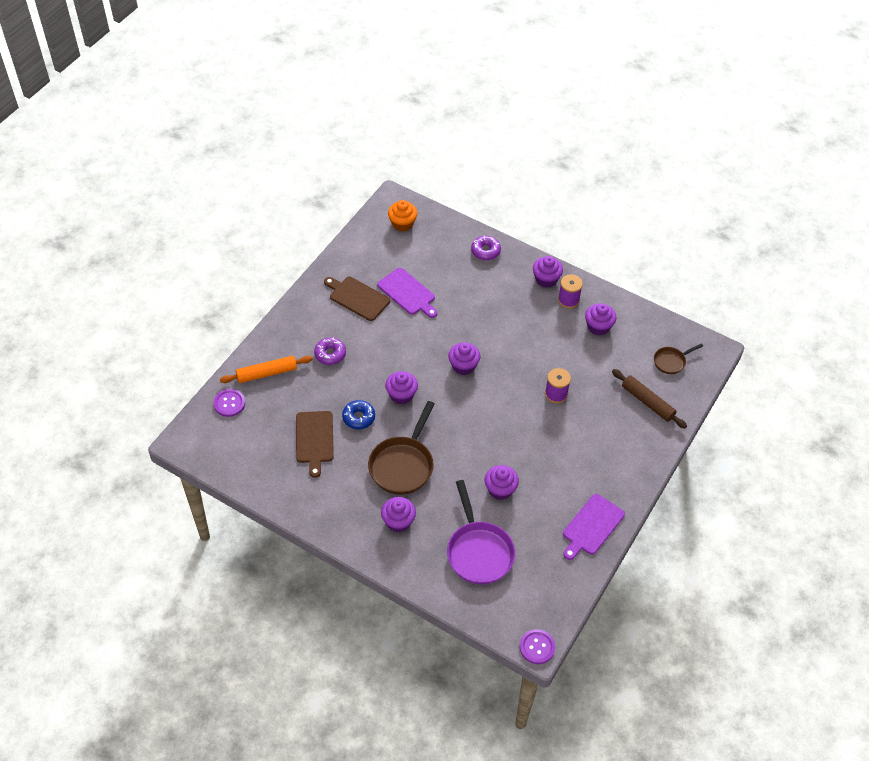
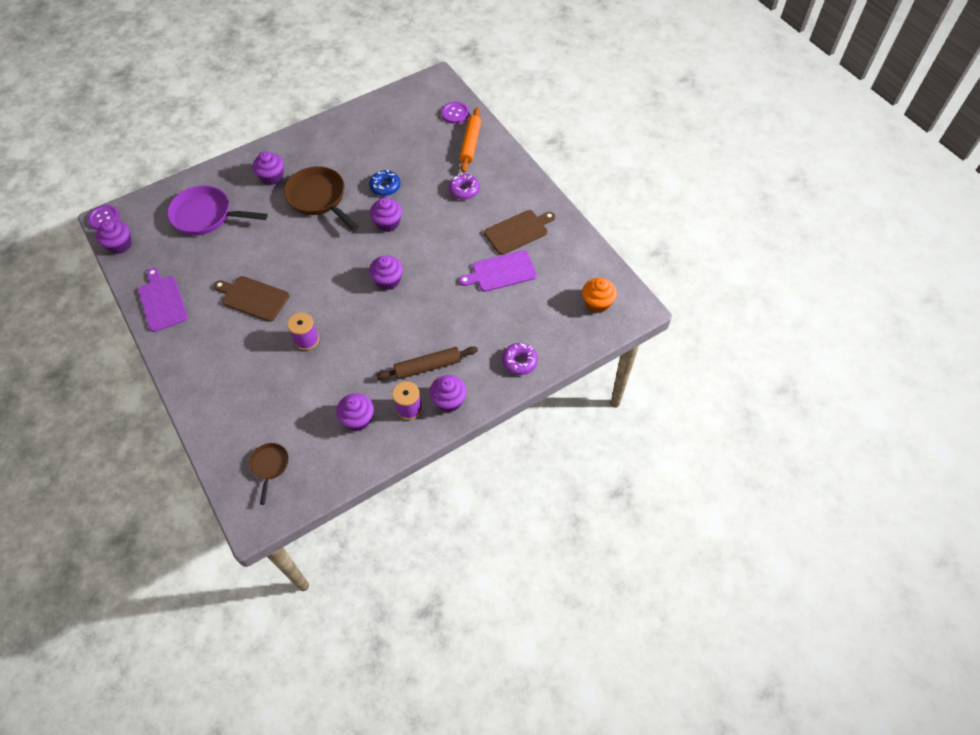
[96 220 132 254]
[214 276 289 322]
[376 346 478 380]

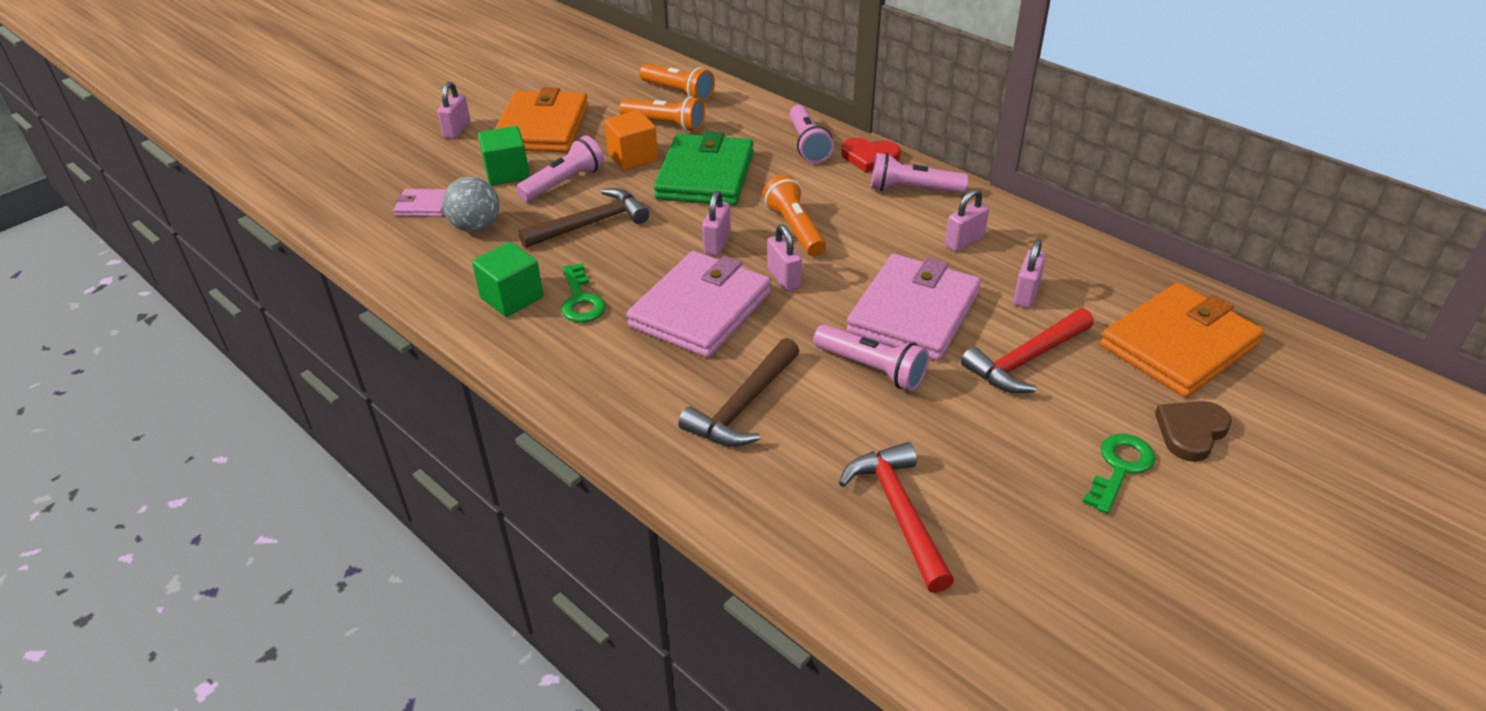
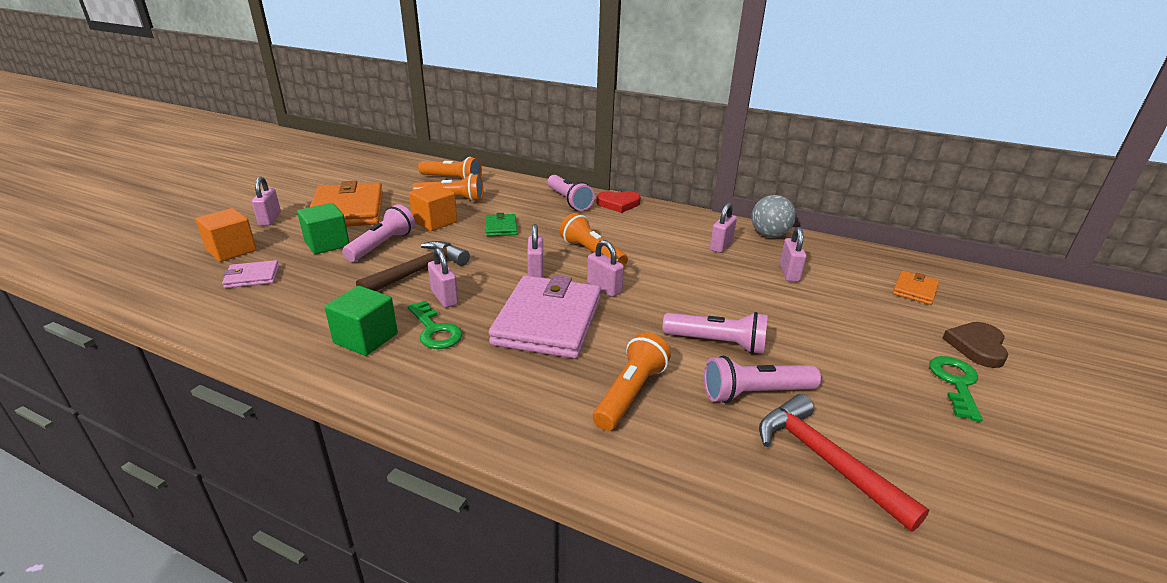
[195 208 257 262]
[428 248 459 308]
[485 213 517 236]
[593 332 671 431]
[704 356 821 403]
[751 195 796 238]
[893 271 939 305]
[846 254 981 361] (first image)
[961 308 1094 393] (first image)

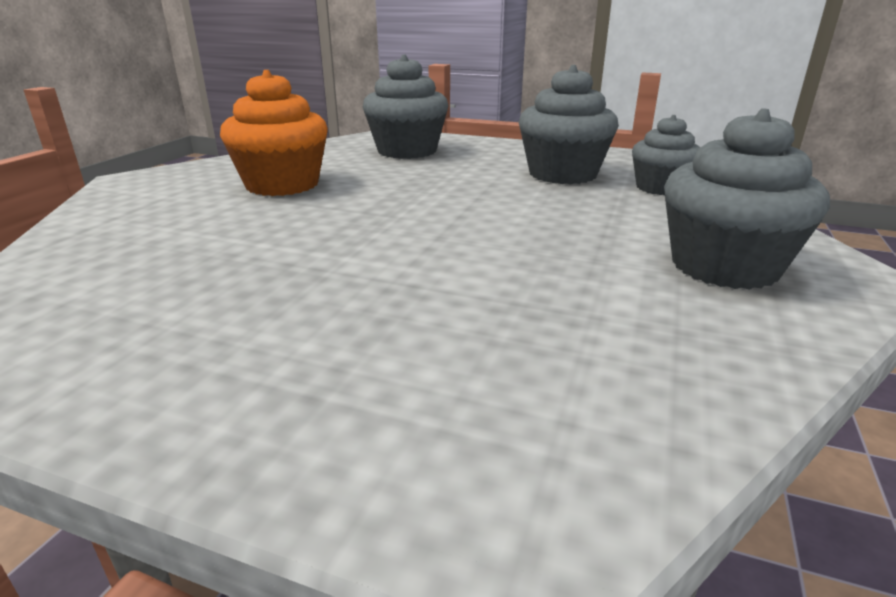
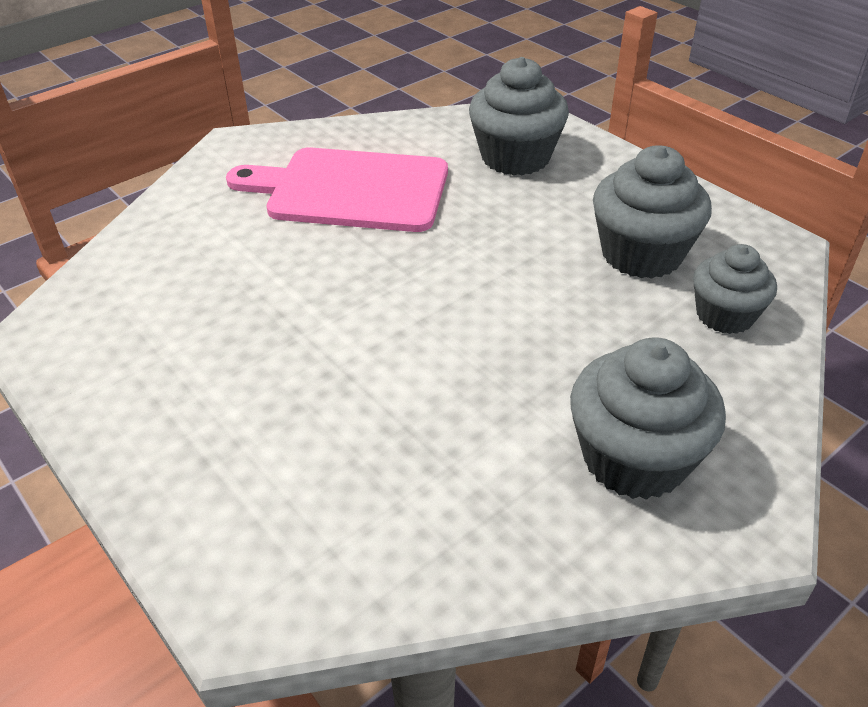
[226 148 448 232]

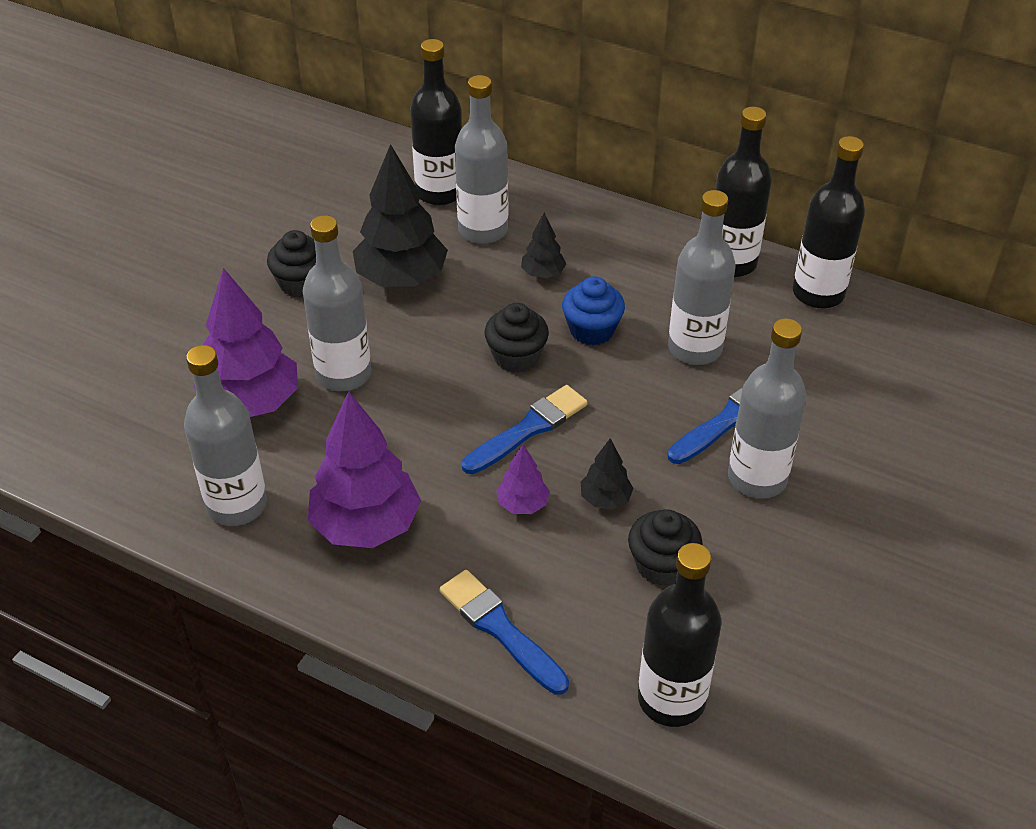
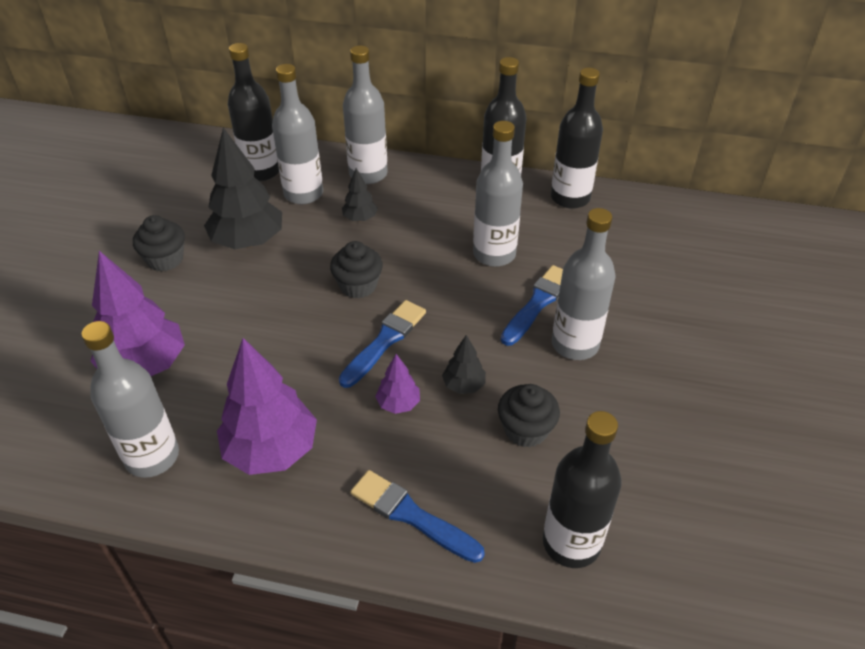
[343 45 388 184]
[562 276 625 346] (first image)

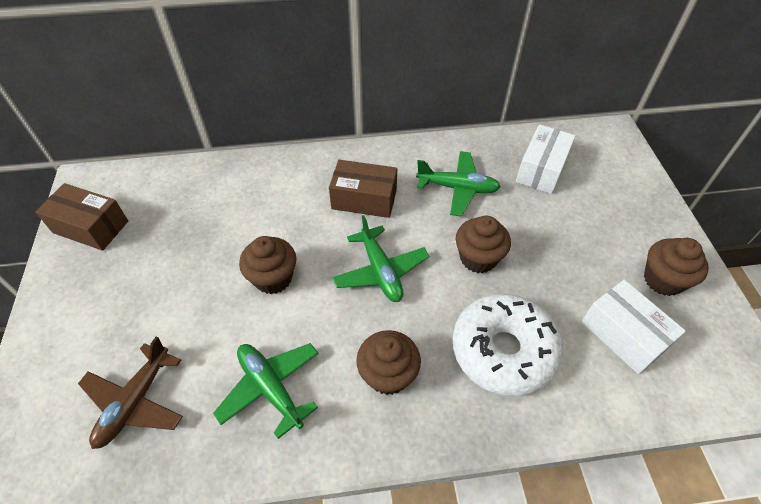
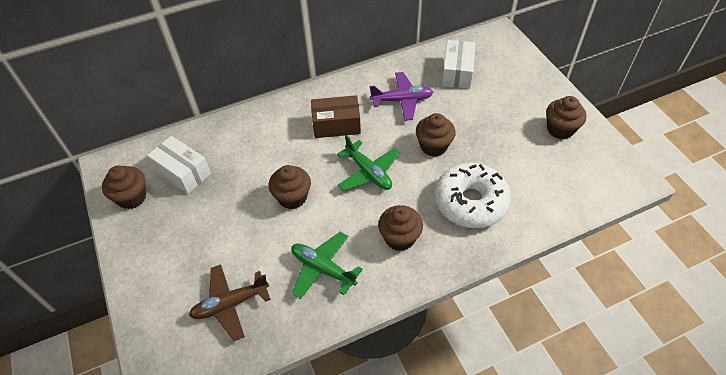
[102 165 146 209]
[147 136 211 194]
[189 264 271 341]
[370 72 433 121]

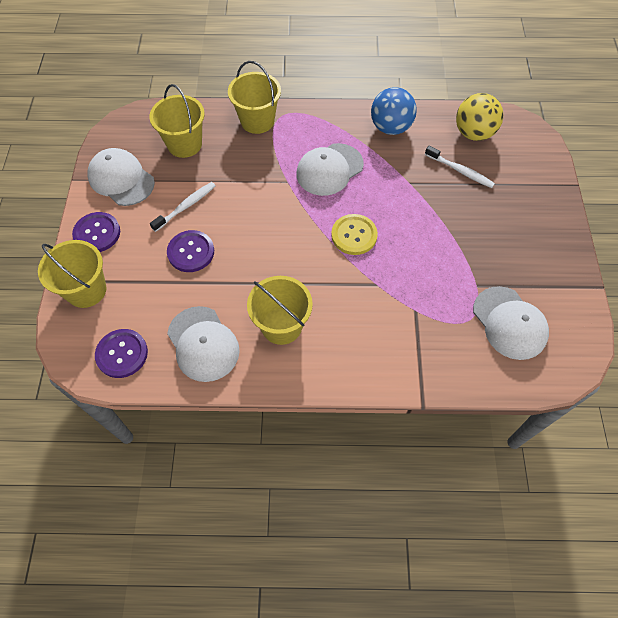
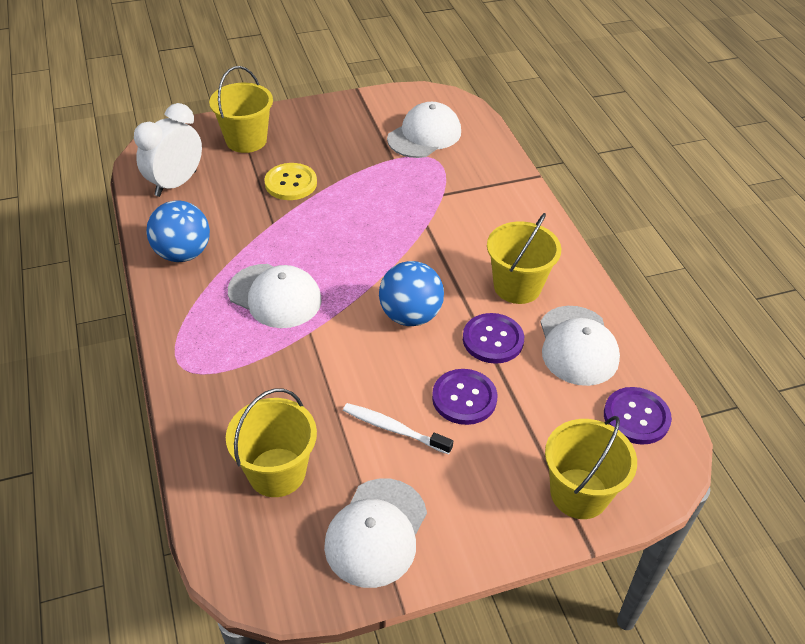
[134 103 202 197]
[209 66 273 153]
[264 163 317 200]
[379 261 444 326]
[463 313 524 364]
[540 306 620 386]
[425 146 495 188] (first image)

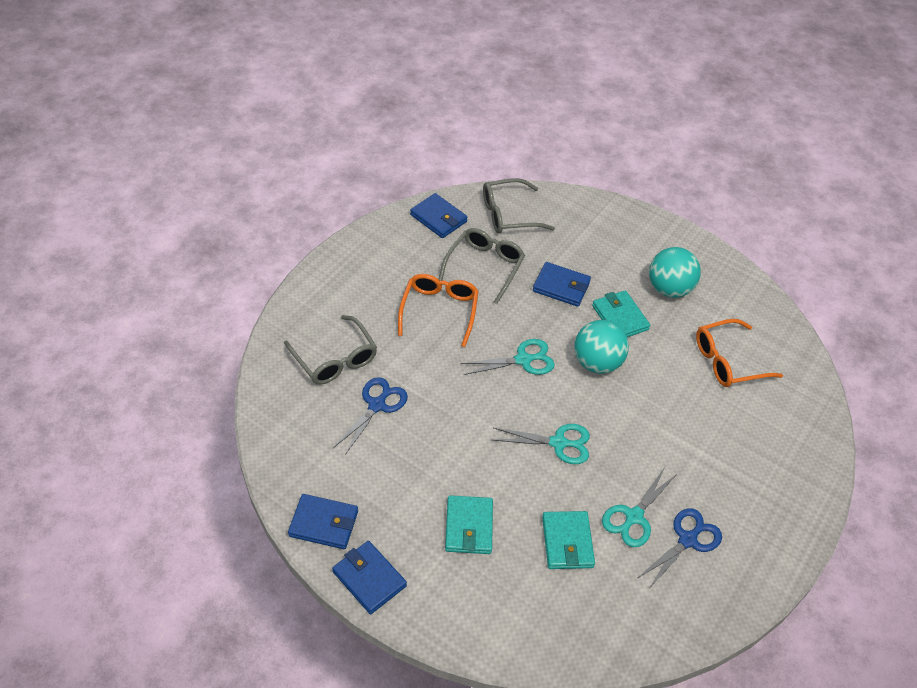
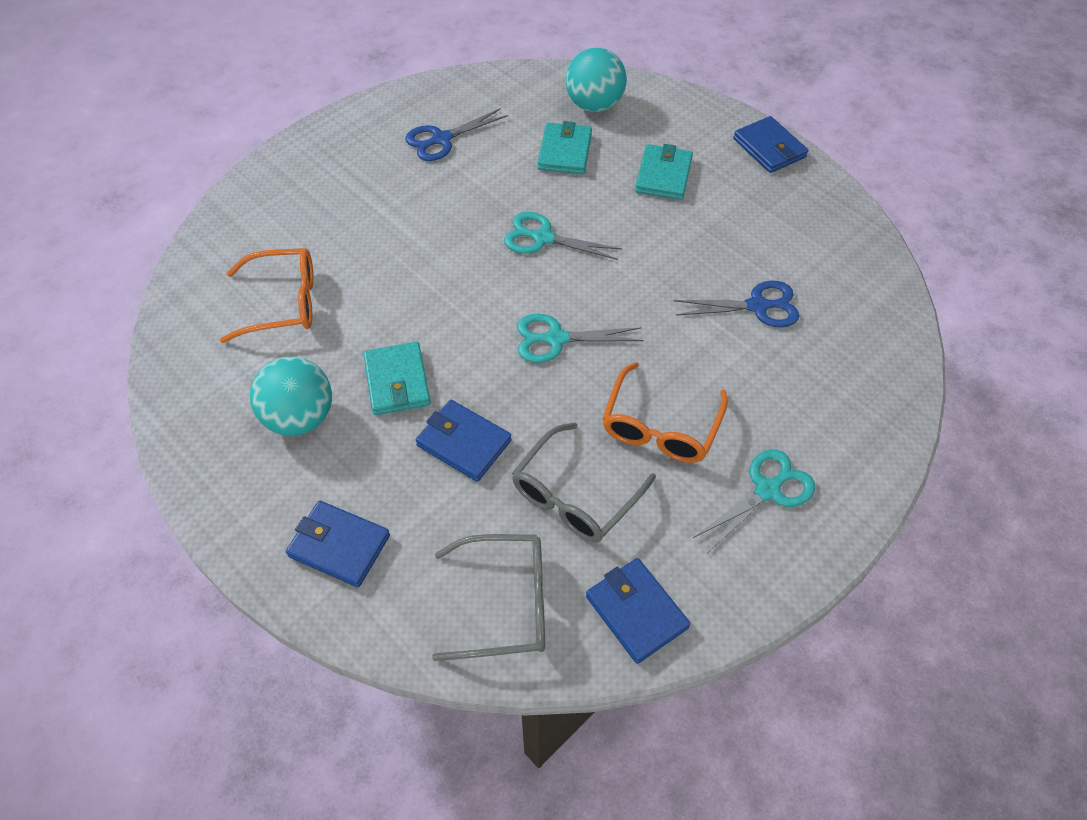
[286 501 390 587]
[566 48 627 112]
[673 281 800 327]
[693 449 815 552]
[284 315 377 385] (first image)

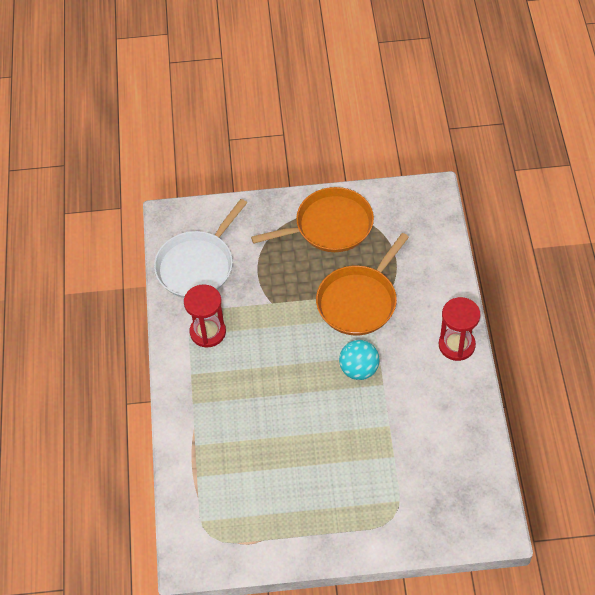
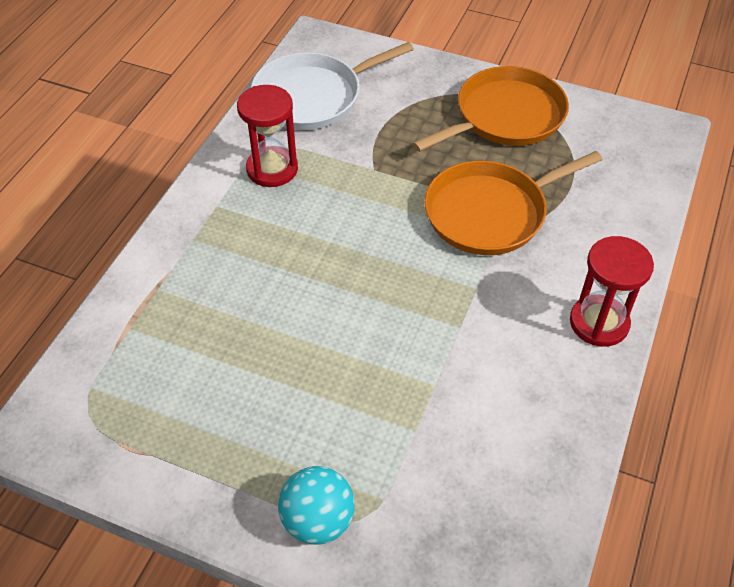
[278 466 355 545]
[412 66 569 152]

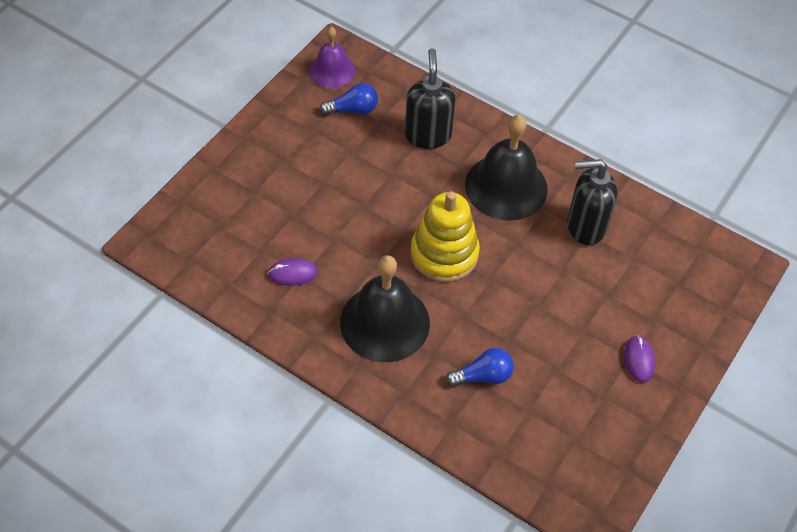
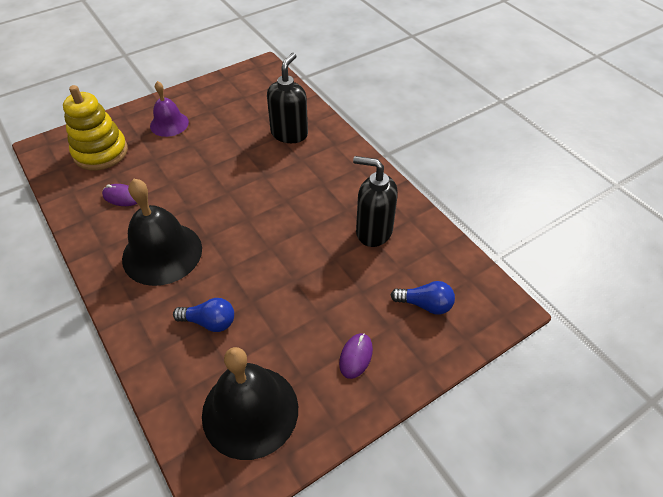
[63 85 128 171]
[150 81 189 137]
[202 347 298 460]
[391 281 455 315]

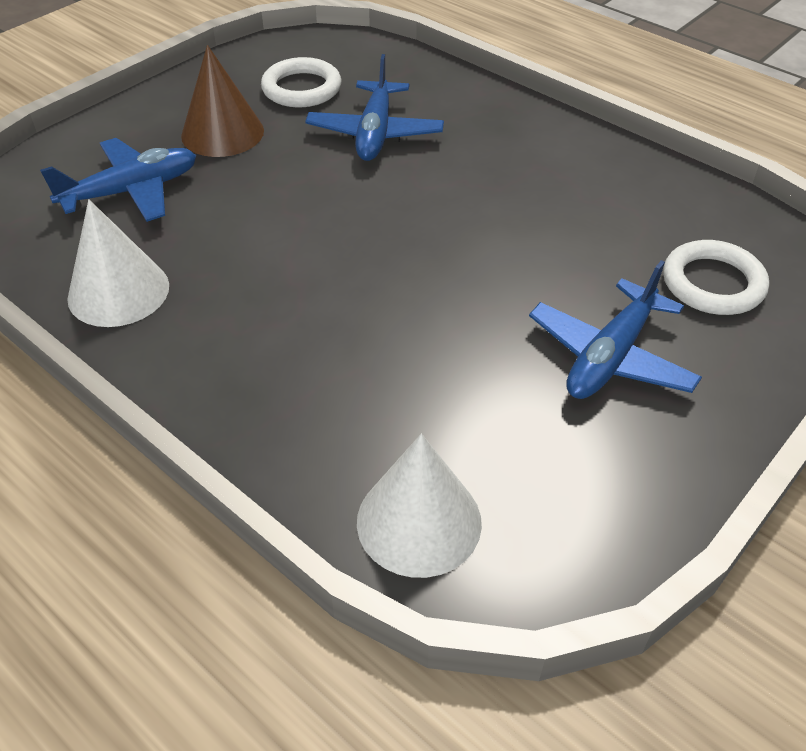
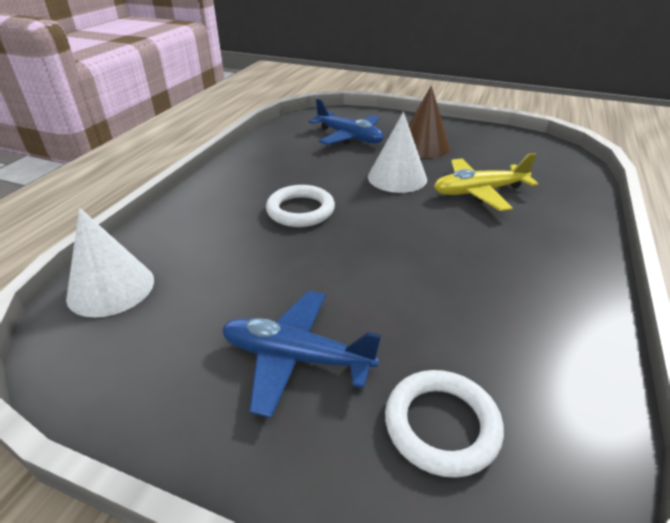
[266 185 335 227]
[368 112 427 193]
[434 153 538 211]

